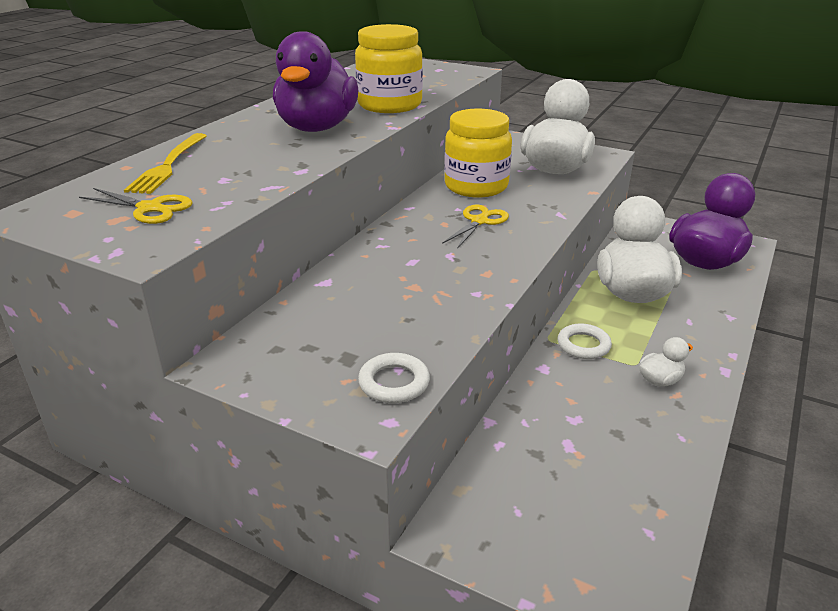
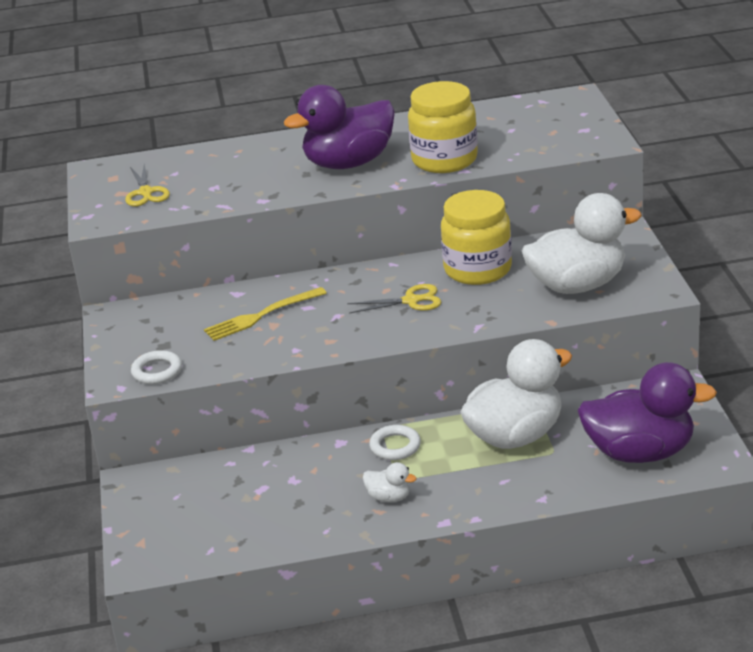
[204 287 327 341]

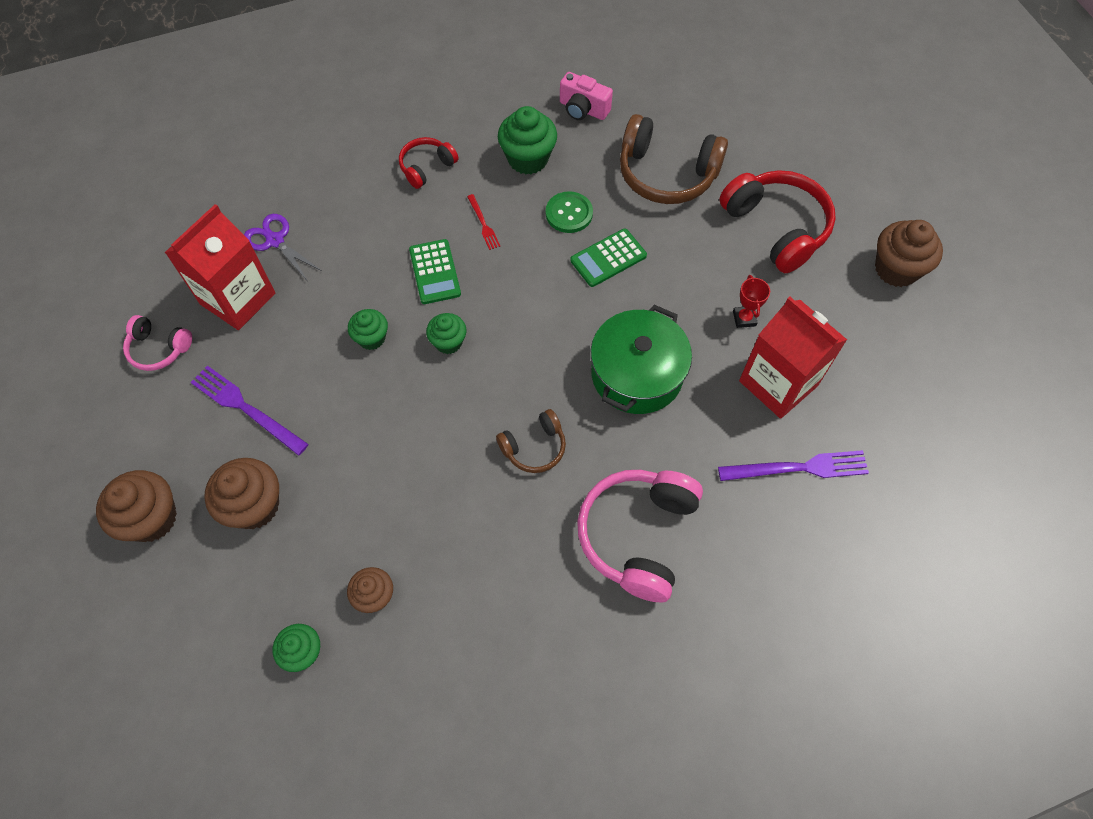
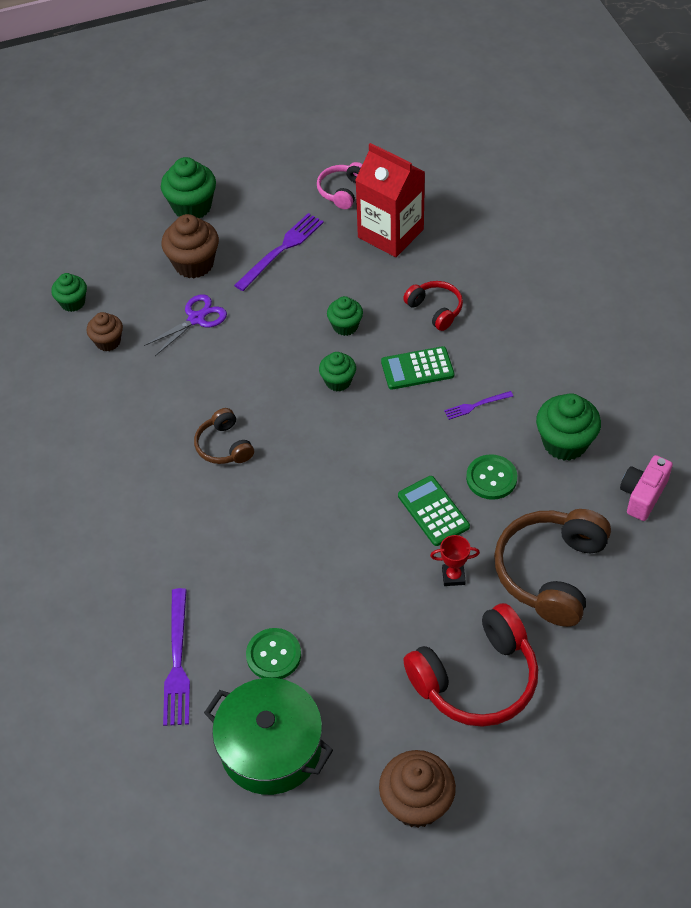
[144 294 227 356]
[161 157 216 218]
[204 678 333 795]
[246 628 301 679]
[403 281 463 331]
[430 535 480 586]
[444 391 513 420]
[577 470 703 602] (first image)

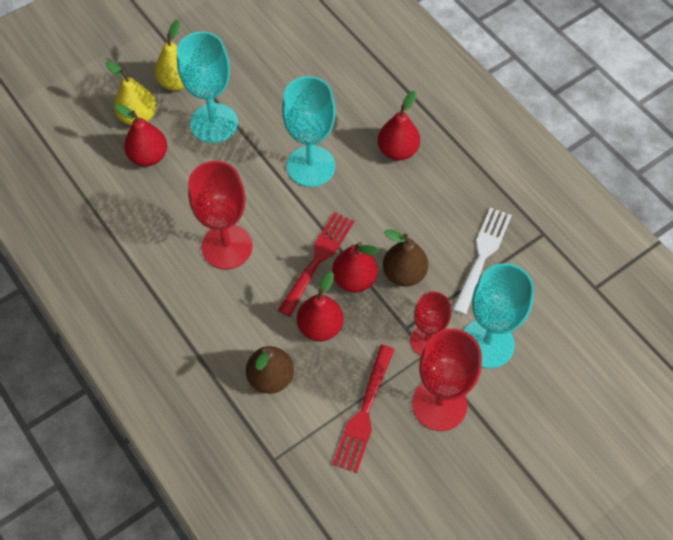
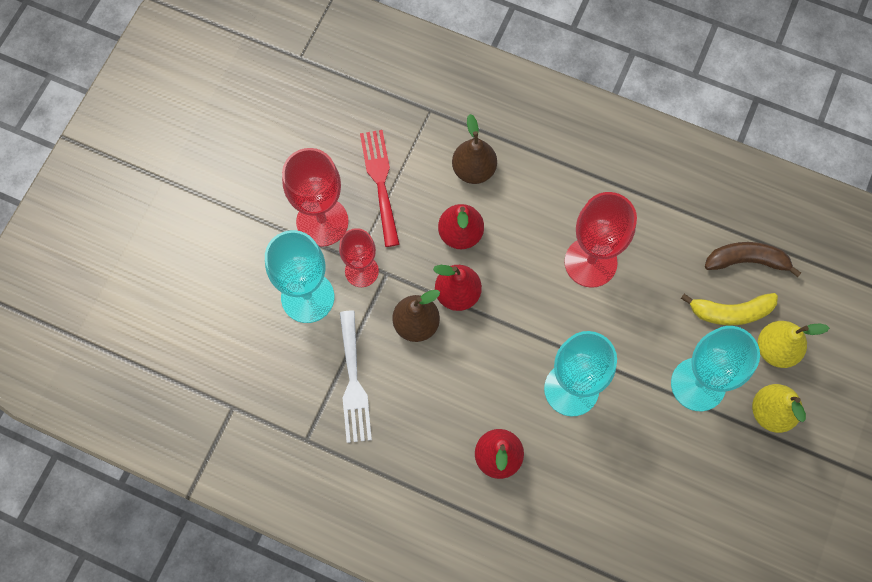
[681 293 778 325]
[705 242 801 277]
[278 212 354 317] (first image)

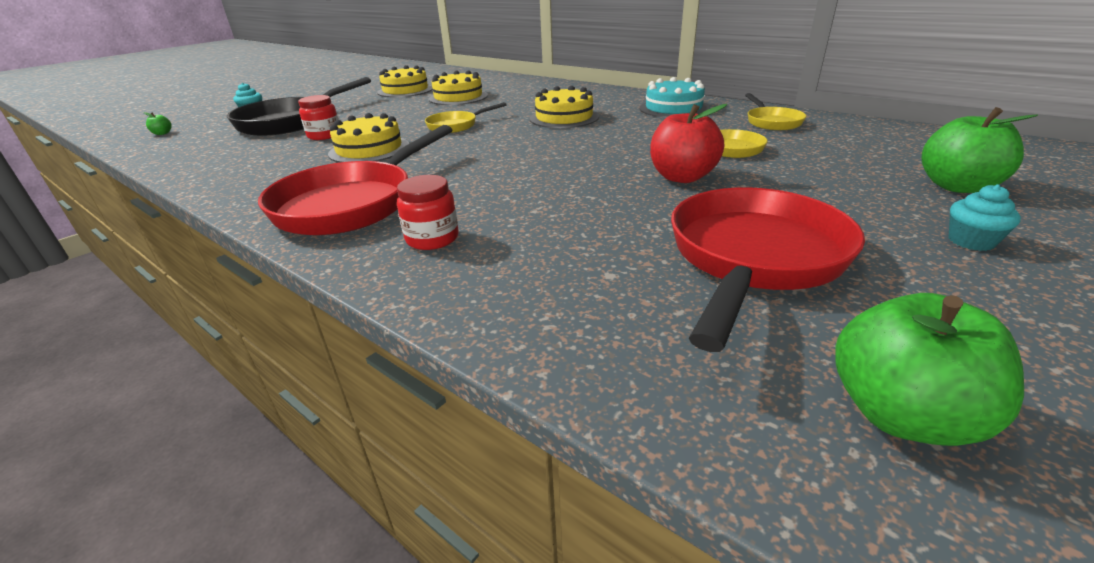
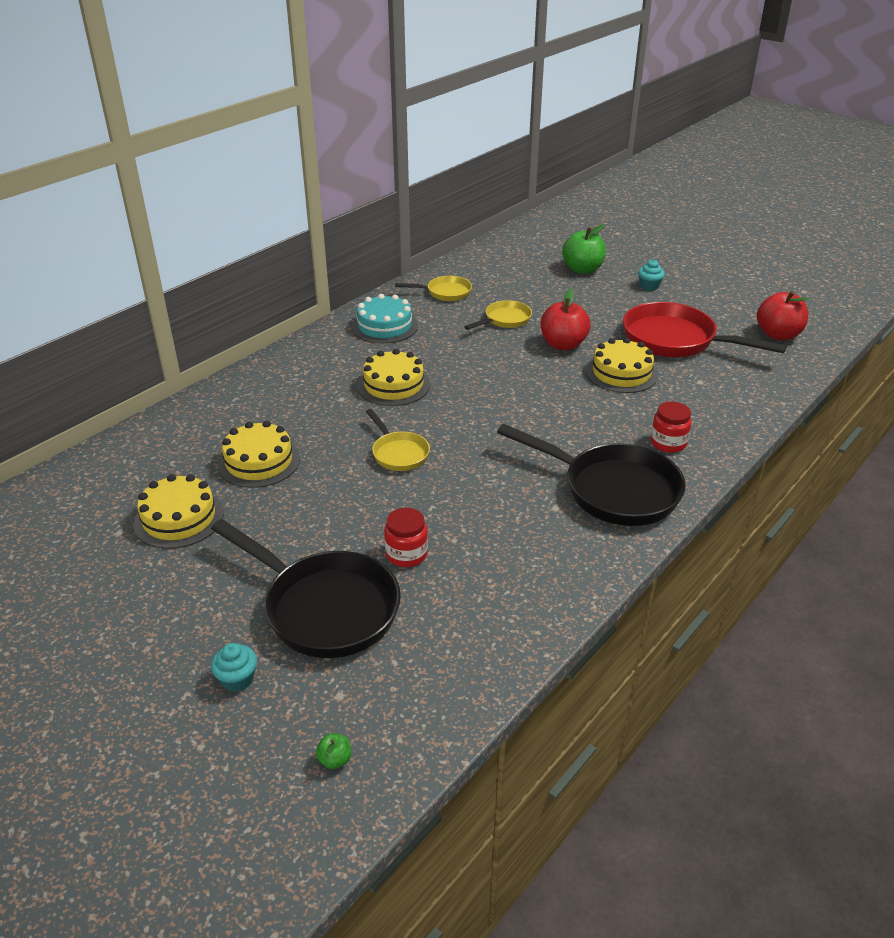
[497 424 686 526]
[586 338 658 393]
[757 291 809 340]

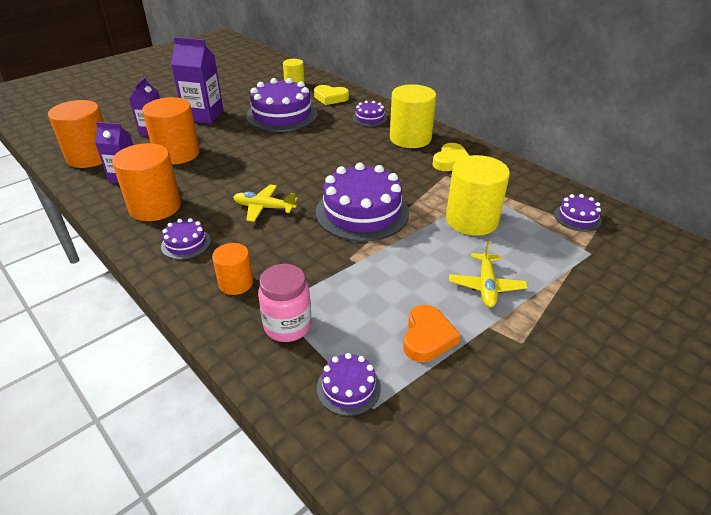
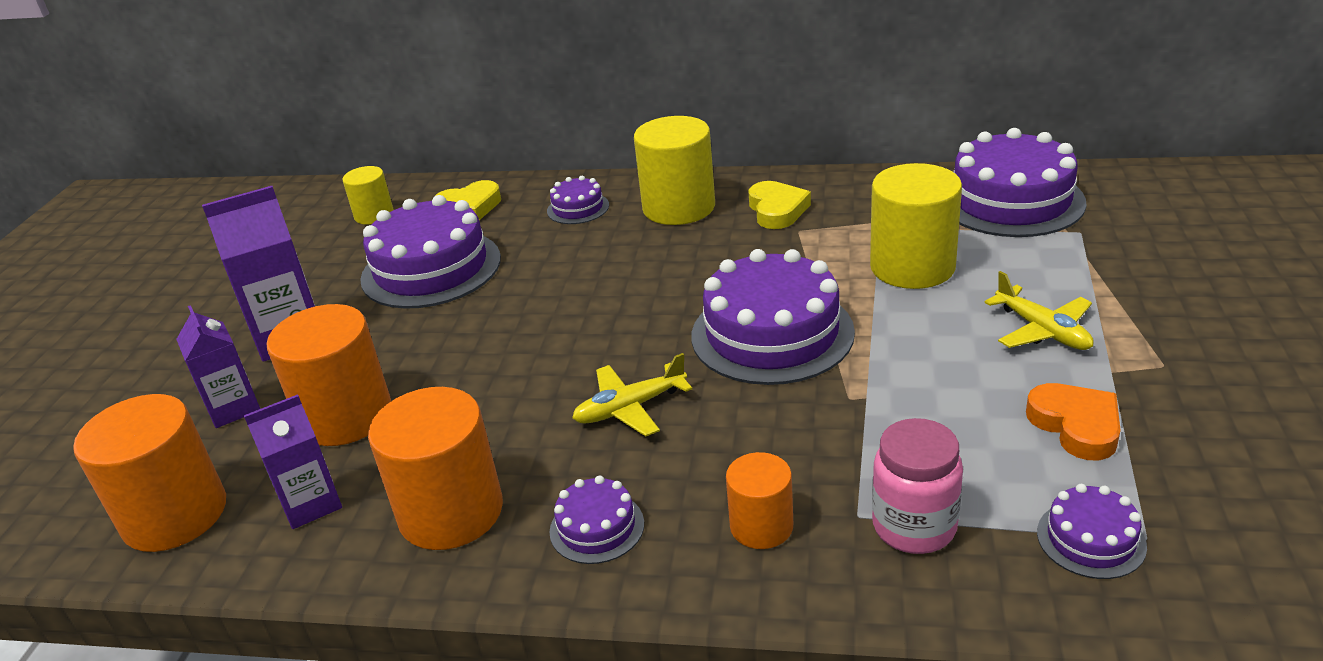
[954 128 1086 237]

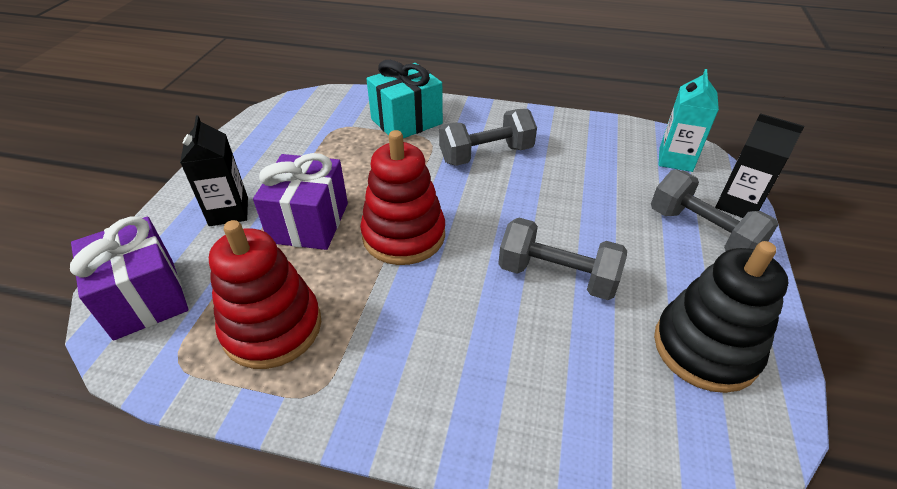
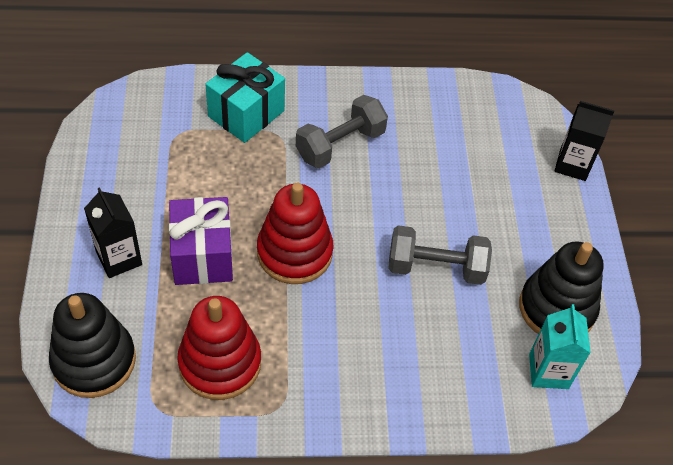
[49 293 136 398]
[529 304 591 389]
[651 170 778 251] (first image)

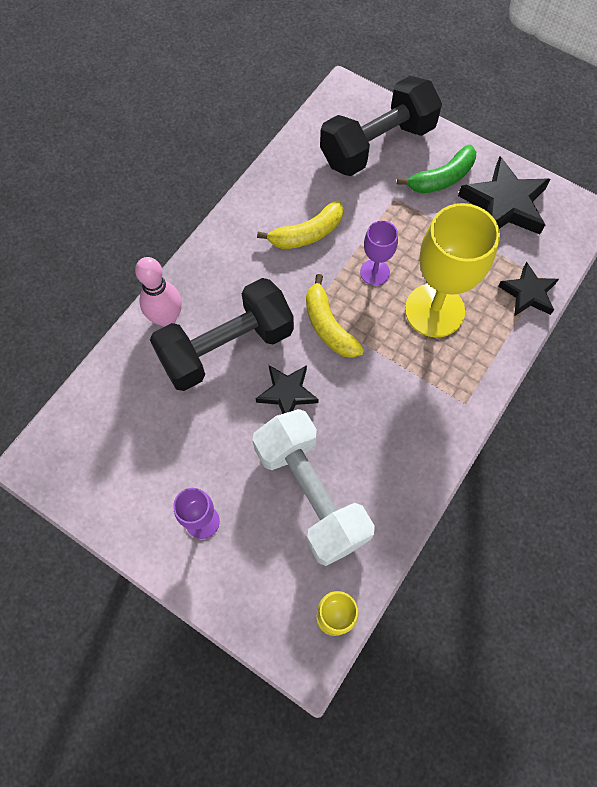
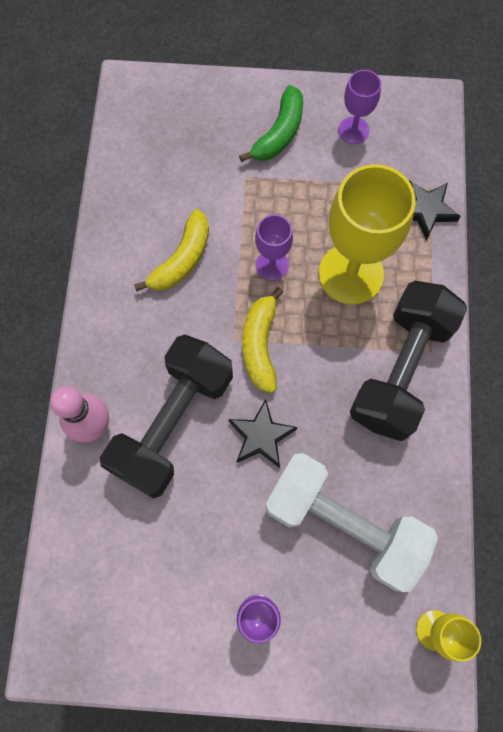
[242 287 283 393]
[338 70 381 144]
[350 281 467 441]

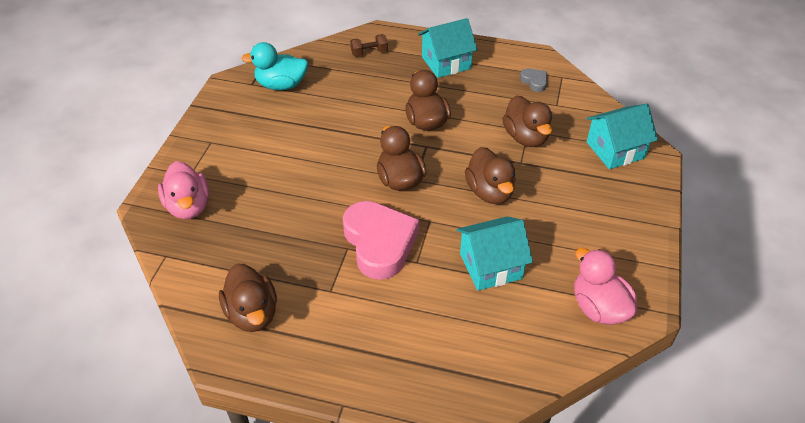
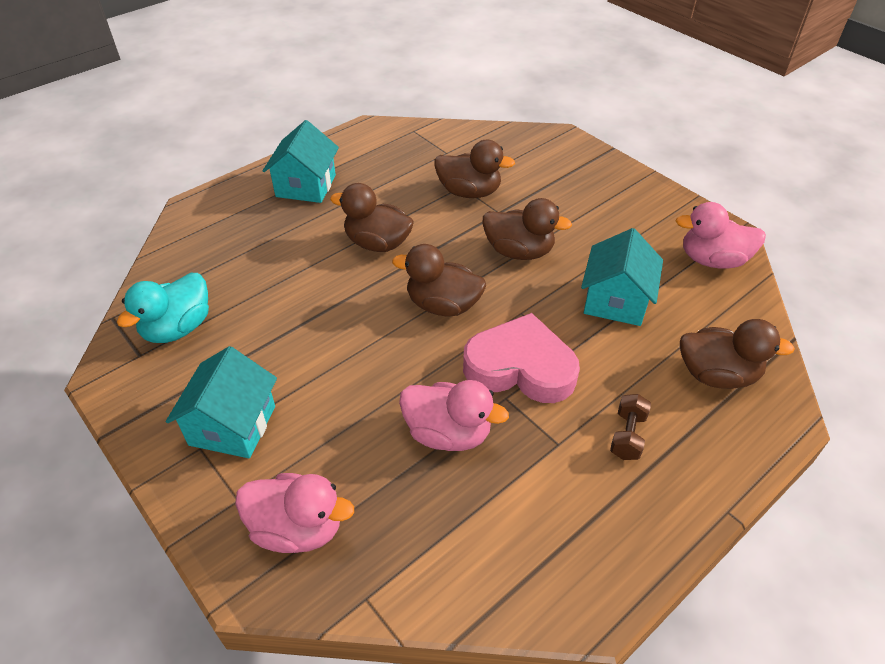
[166 346 277 458]
[399 380 509 451]
[610 394 651 460]
[680 319 795 389]
[520 68 547 92] (first image)

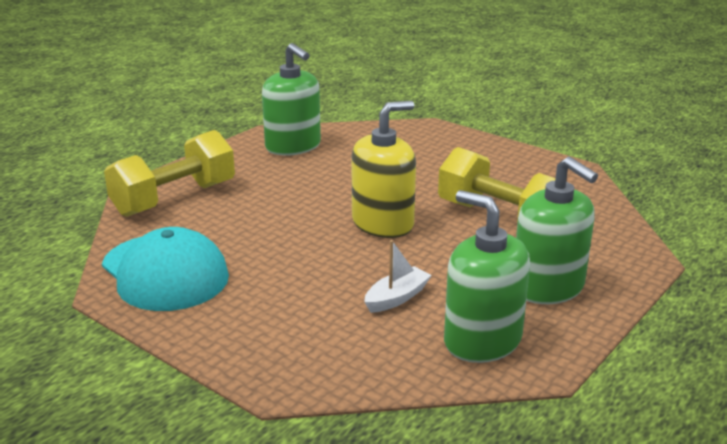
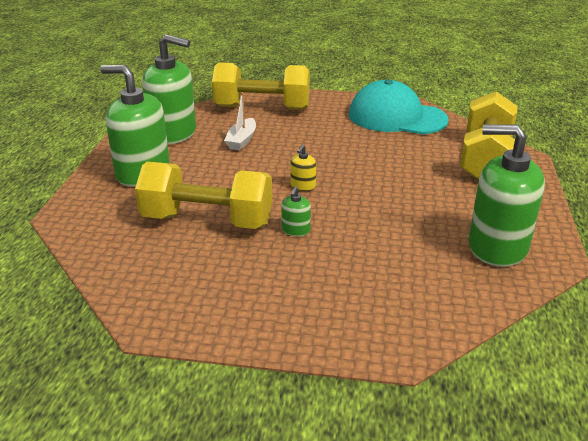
[212 63 310 110]
[281 186 311 236]
[290 145 316 191]

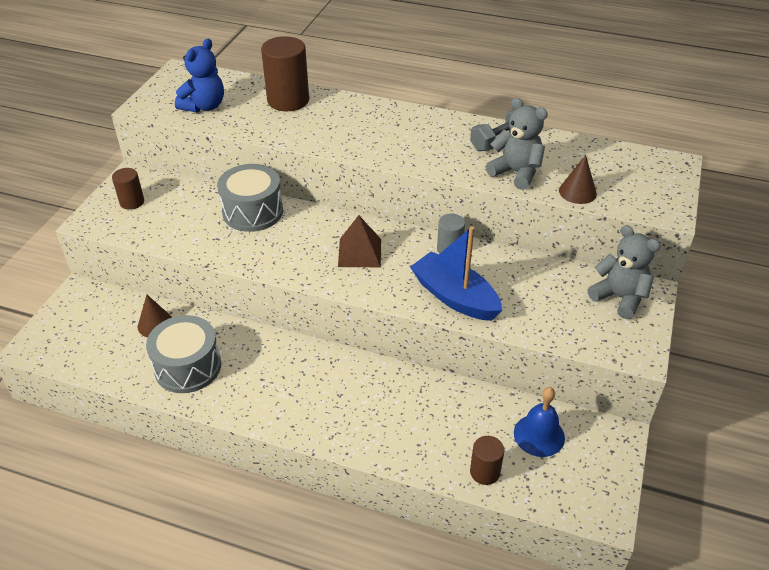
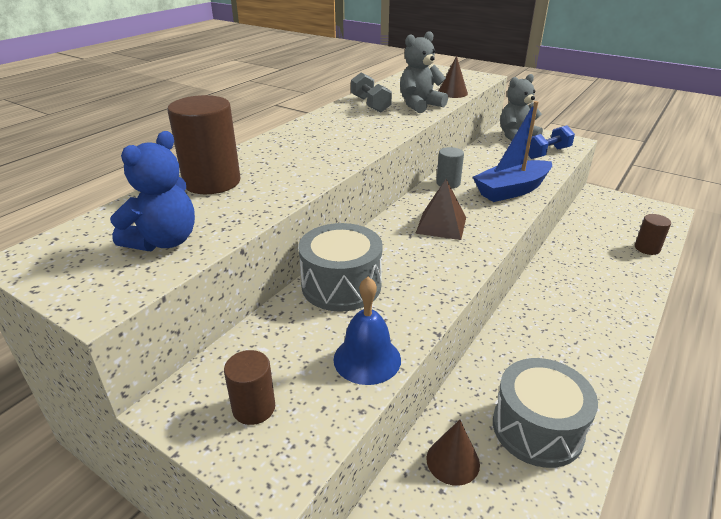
[110 131 195 252]
[334 277 401 385]
[528 125 575 159]

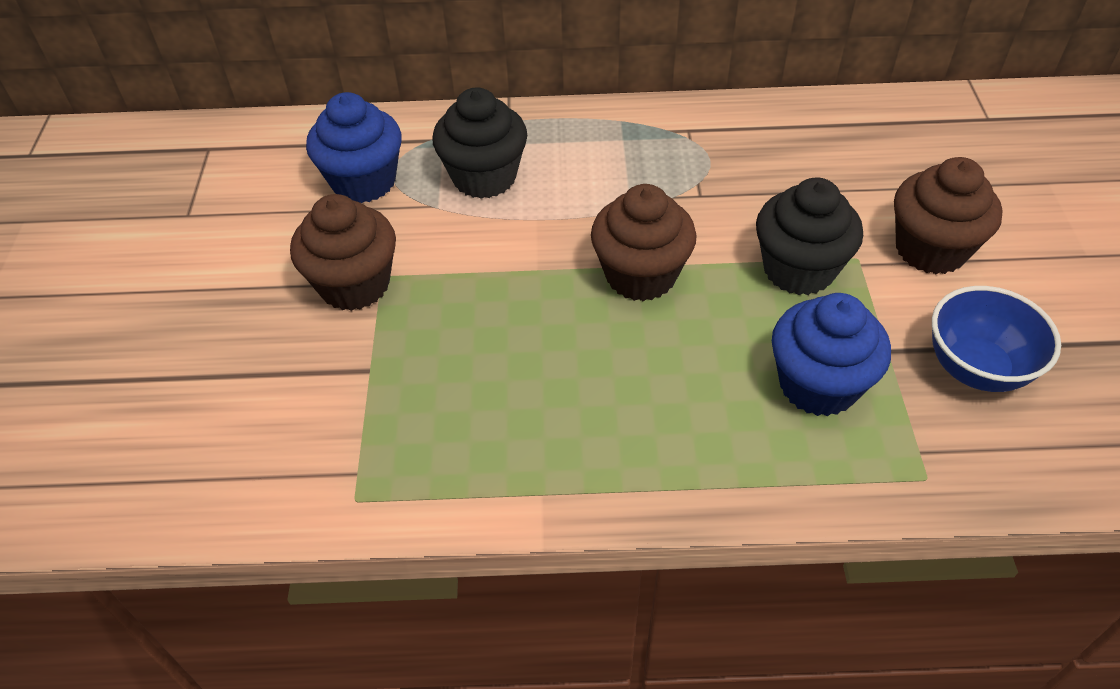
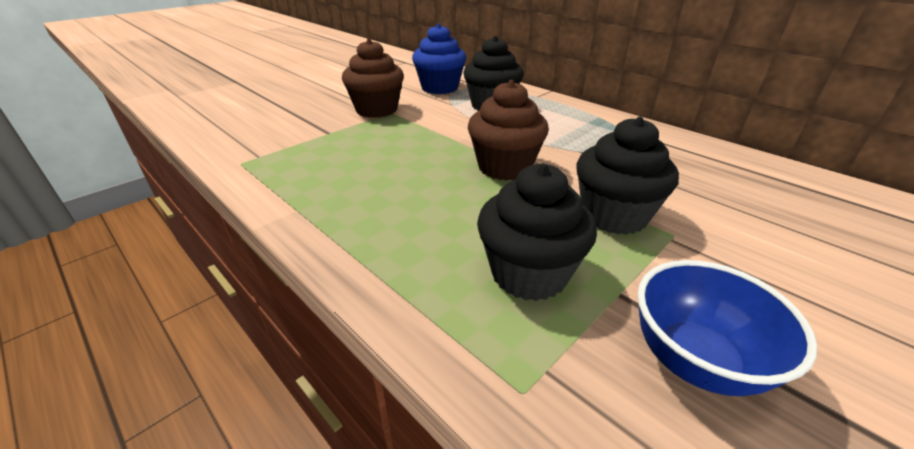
[477 163 597 301]
[894 157 1003 274] (first image)

